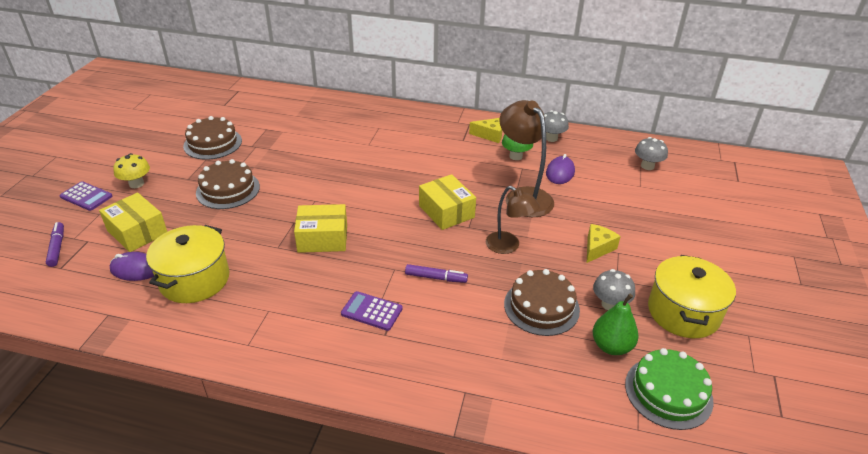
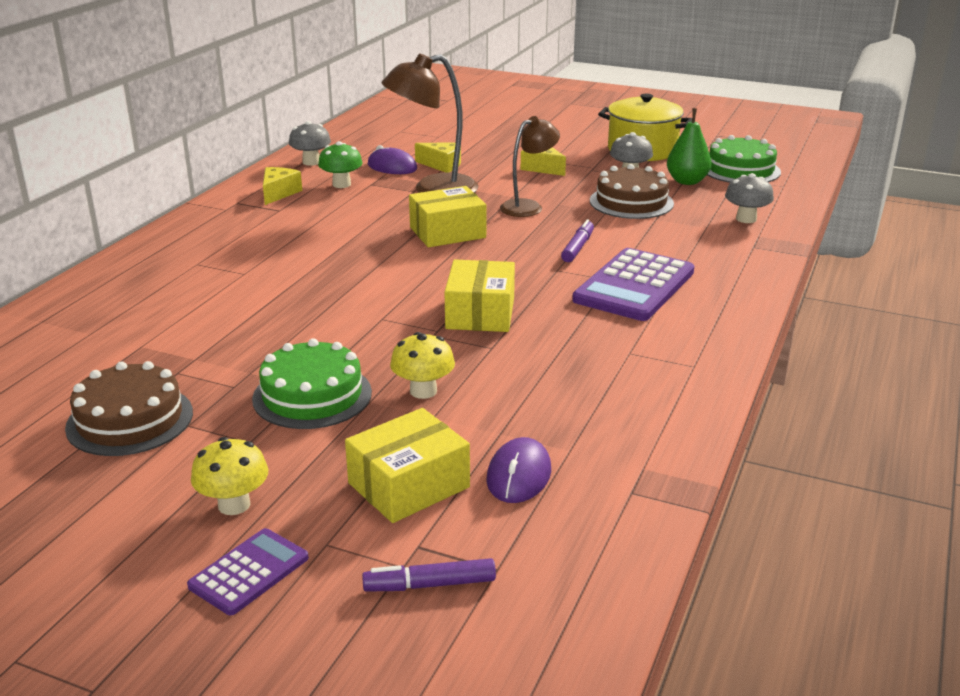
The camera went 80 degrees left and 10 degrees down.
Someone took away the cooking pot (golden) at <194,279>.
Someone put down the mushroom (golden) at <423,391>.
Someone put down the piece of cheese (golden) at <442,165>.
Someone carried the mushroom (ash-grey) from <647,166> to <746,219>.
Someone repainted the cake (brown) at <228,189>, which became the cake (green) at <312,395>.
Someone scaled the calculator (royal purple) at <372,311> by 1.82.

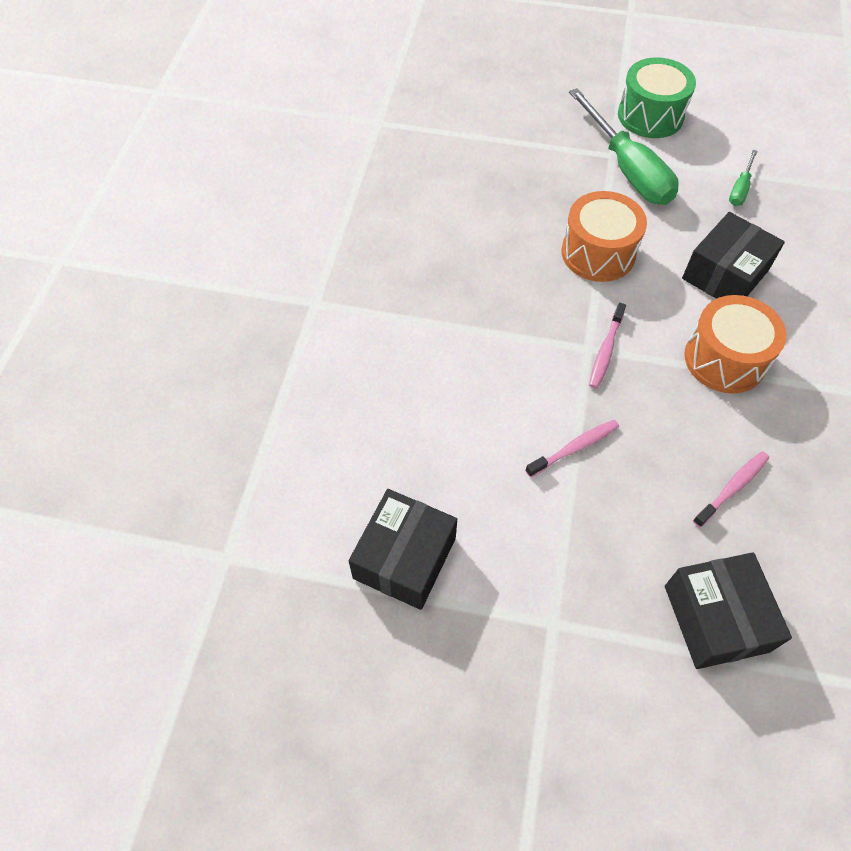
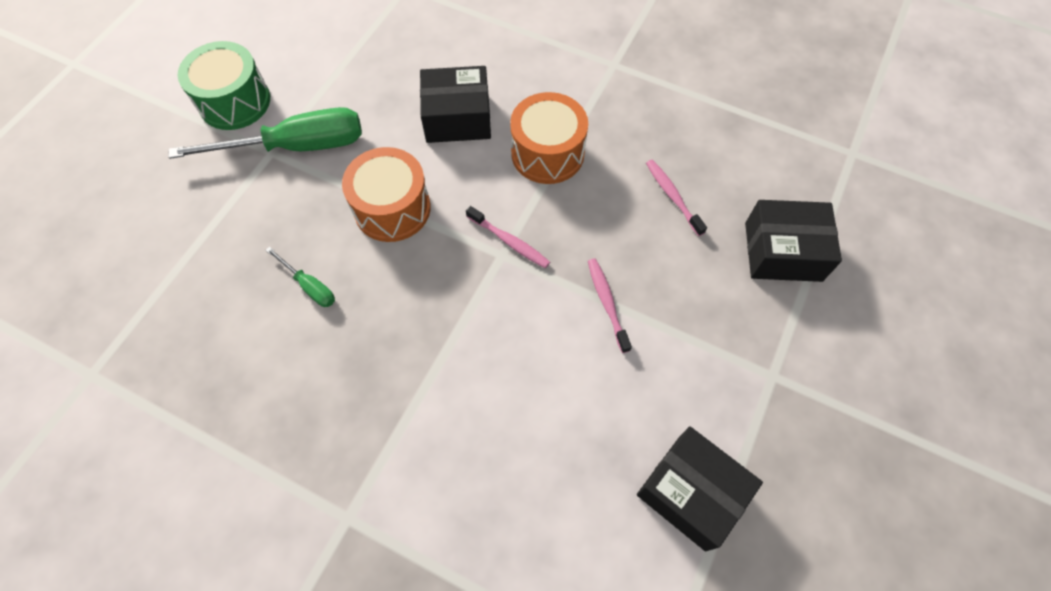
The camera went 75 degrees left and 5 degrees up.
Someone carried the flat screwdriver (green) from <740,189> to <309,286>.
Someone rotated the parcel (black) at <725,274> by 60 degrees counterclockwise.

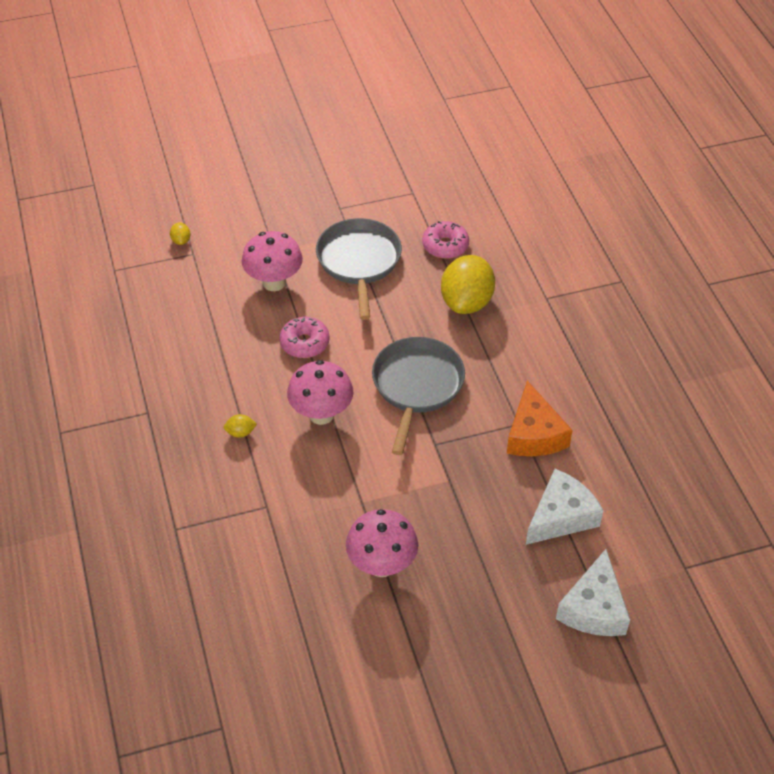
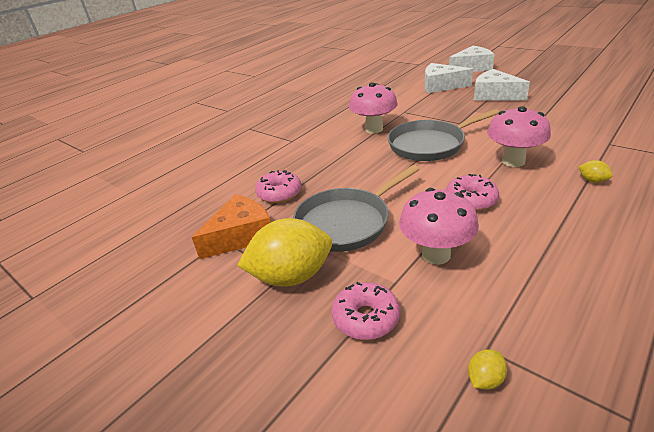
The camera went 120 degrees left and 15 degrees down.
Someone put down the doughnut (rosy) at <366,318>.
Someone put down the piece of cheese (white) at <494,95>.
Someone carried the mushroom (rosy) from <382,565> to <374,129>.
Someone carried the citrus fruit (golden) from <466,302> to <291,276>.
Someone carried the piece of cheese (orange-coloured) from <534,434> to <241,235>.

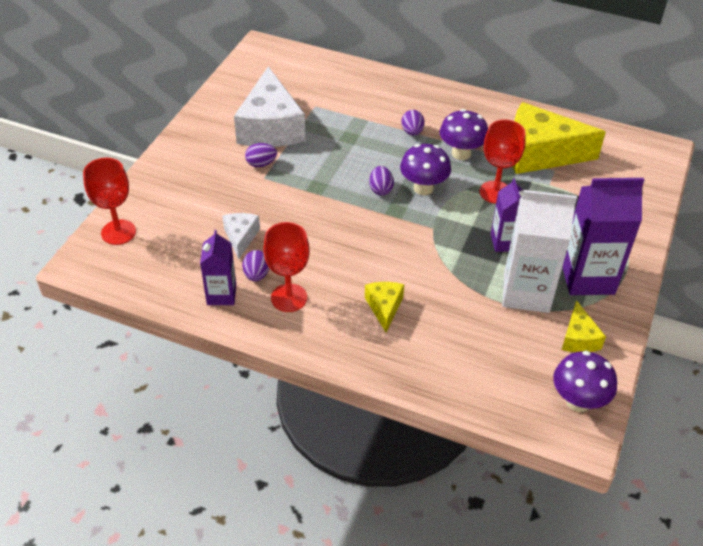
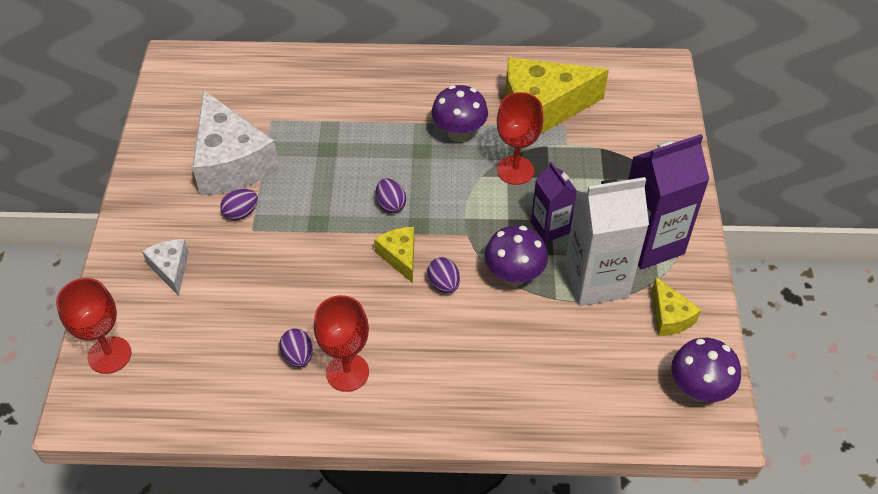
The camera went 20 degrees left and 5 degrees up.
Someone took away the milk carton (royal purple) at <221,295>.
Someone carried the piece of cheese (white) from <241,237> to <171,269>.
Someone carried the piece of cheese (golden) from <384,307> to <400,256>.
Someone carried the mushroom (royal purple) from <423,188> to <514,276>.
Someone carried the egg (royal purple) from <412,132> to <444,284>.

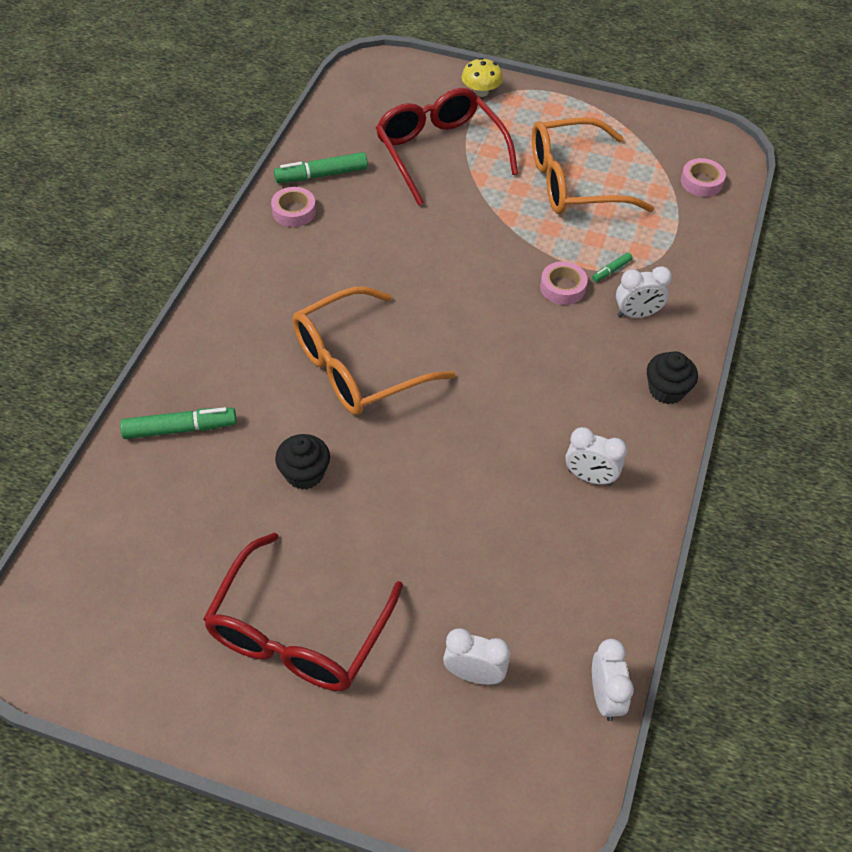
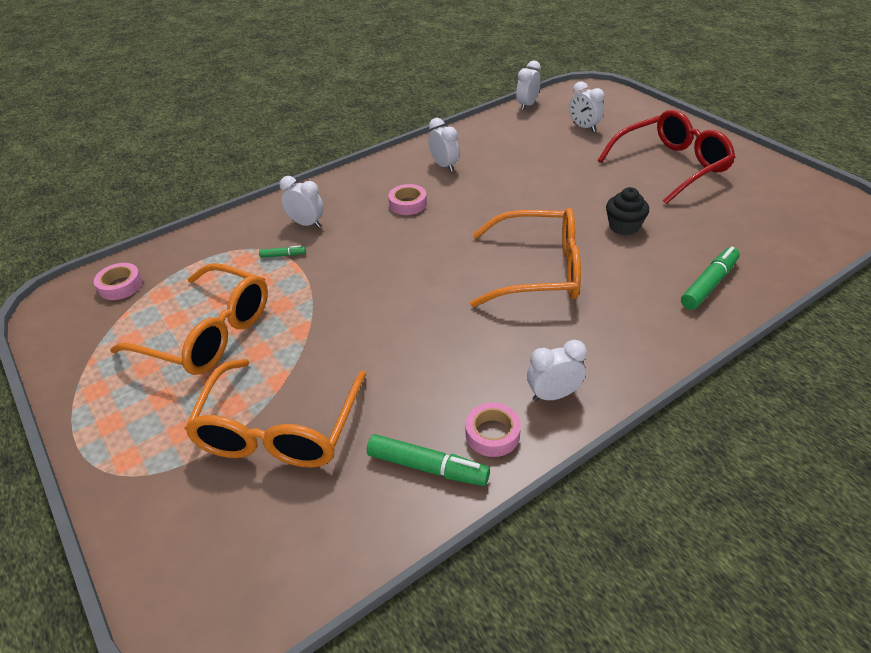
The camera went 140 degrees left and 10 degrees down.
Someone took away the mushroom (golden) at <481,92>.
Someone took away the cupcake (black) at <666,390>.
Someone put down the alarm clock (white) at <553,395>.
Someone carried the roll of tape (rosy) from <562,287> to <408,204>.
Someone repainted the spectacles (red) at <440,153>, which became the spectacles (orange-coloured) at <280,428>.
Someone rotated the felt pen (green) at <180,429> by 105 degrees clockwise.

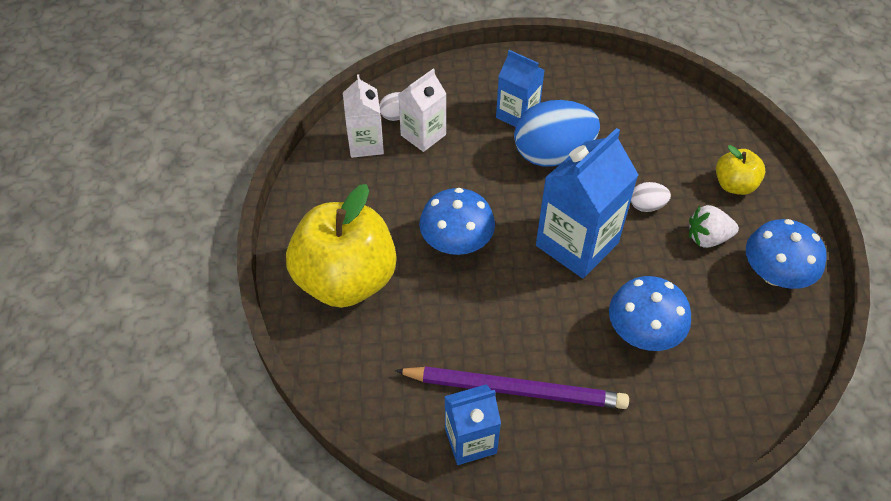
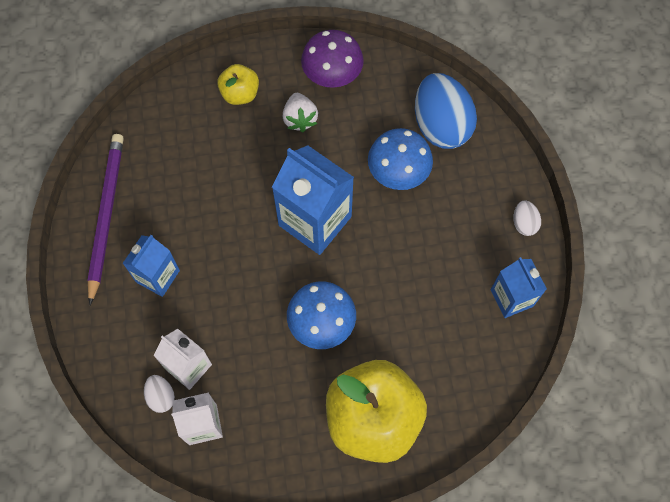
The camera went 95 degrees left and 15 degrees up.
Someone carried the lead pencil (royal purple) from <515,389> to <106,215>.
Someone carried the egg (cobalt) from <552,154> to <441,125>.
Someone carried the egg (white) from <647,206> to <524,223>.
Someone repainted the mushroom (cobalt) at <774,274>, which became the mushroom (royal purple) at <332,74>.

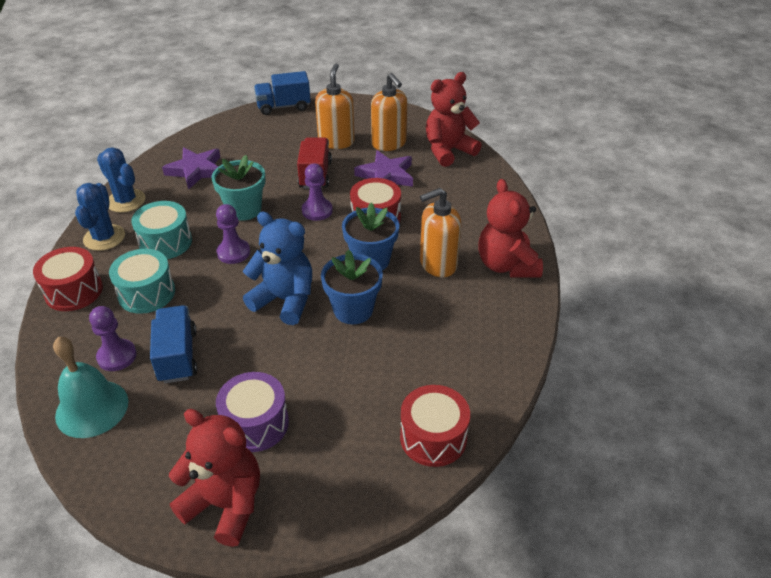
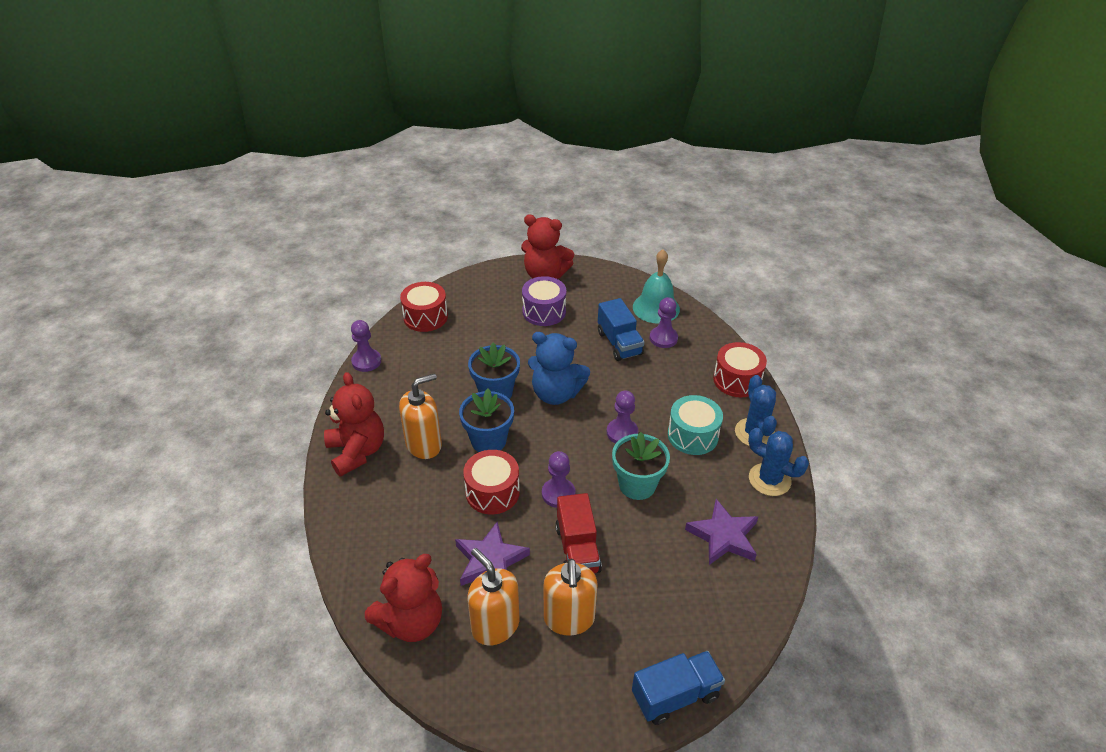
The camera went 170 degrees right and 0 degrees up.
Someone took away the drum (aqua) at <146,293>.
Someone put down the pawn (royal purple) at <366,361>.

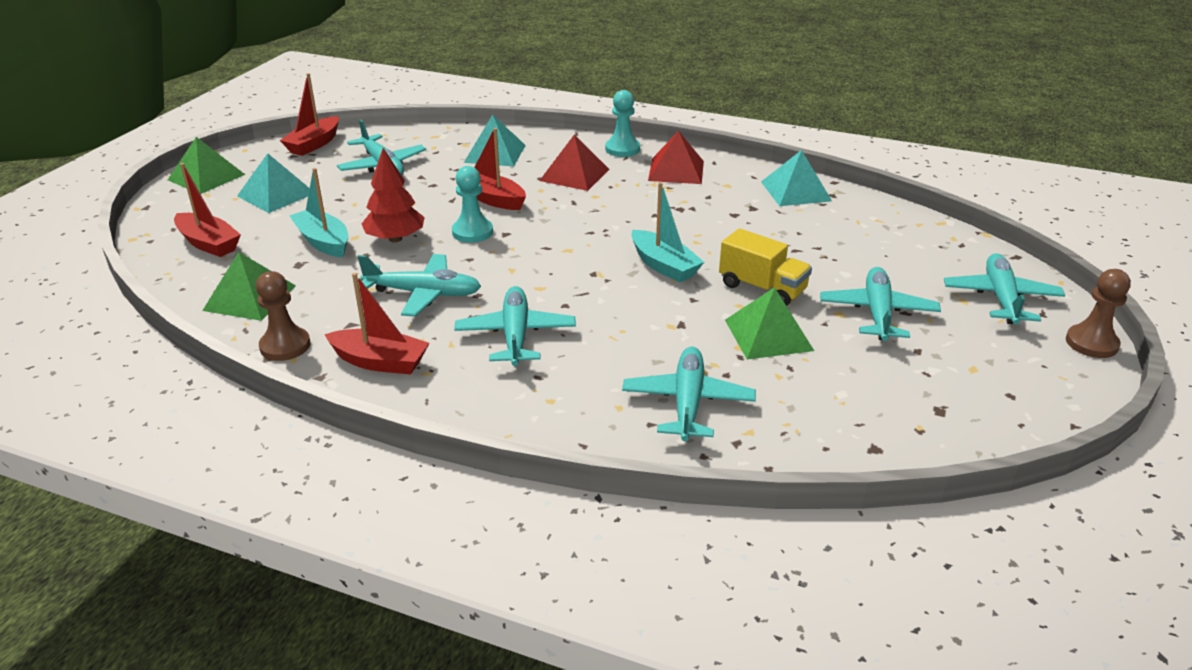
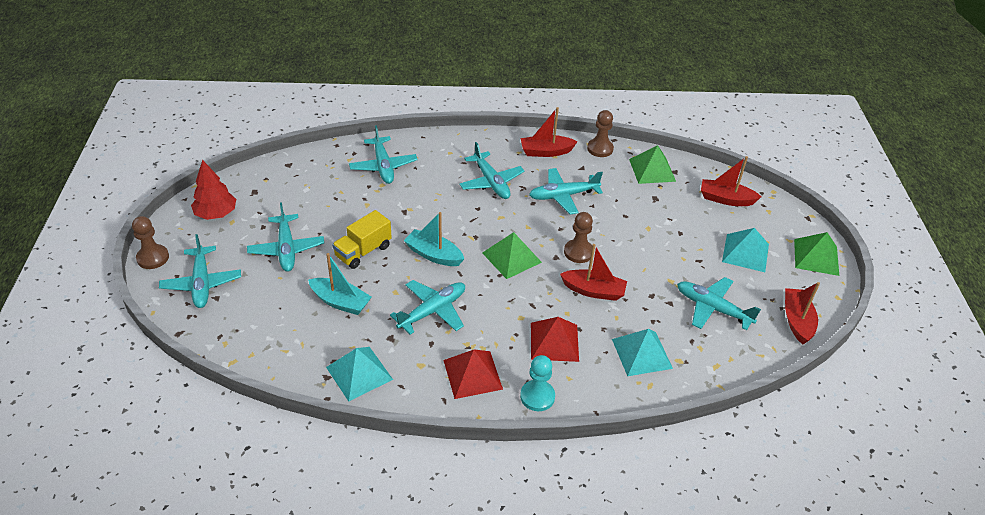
The camera went 155 degrees right and 10 degrees up.
Someone put down the toy plane (aqua) at <433,311>.
Someone carried the boat (aqua) from <323,242> to <340,302>.
Someone carried the tree (red) from <395,239> to <216,214>.
Someone carried the pyramid shape (green) from <768,335> to <511,257>.
Someone repainted the pawn (aqua) at <472,232>, which became the pawn (brown) at <578,252>.
Someone rotated the truck (golden) at <762,288> by 60 degrees counterclockwise.

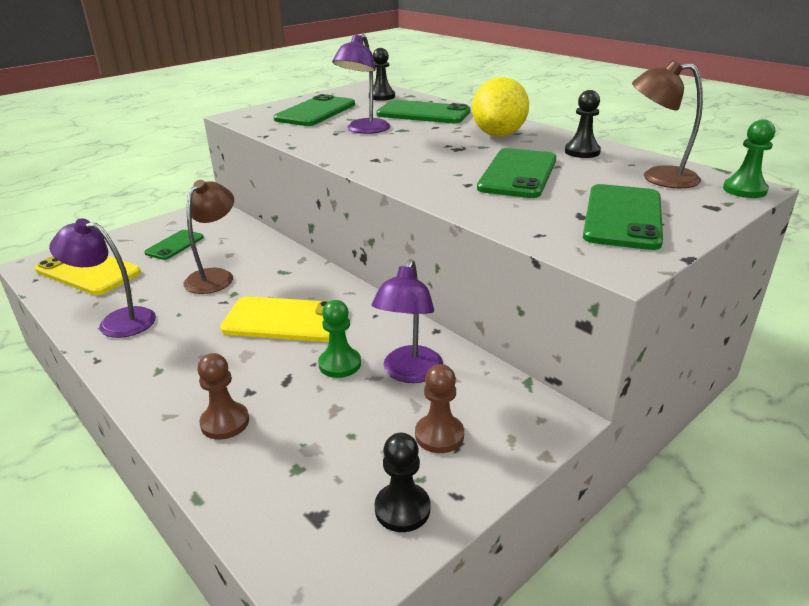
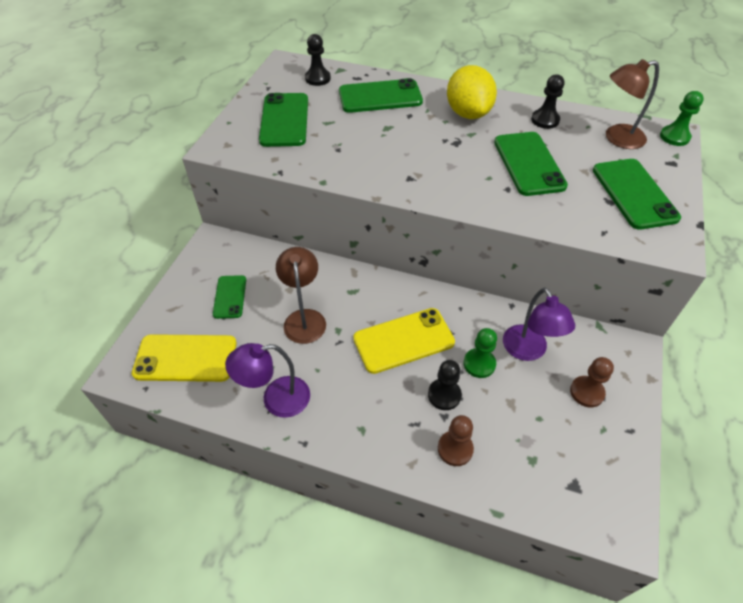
The camera went 30 degrees left and 20 degrees up.
Someone took away the reading lamp (royal purple) at <364,130>.
Someone carried the pawn (black) from <402,509> to <444,395>.

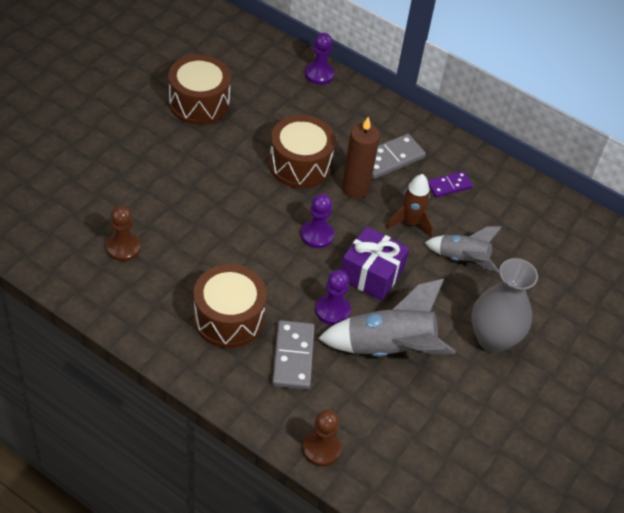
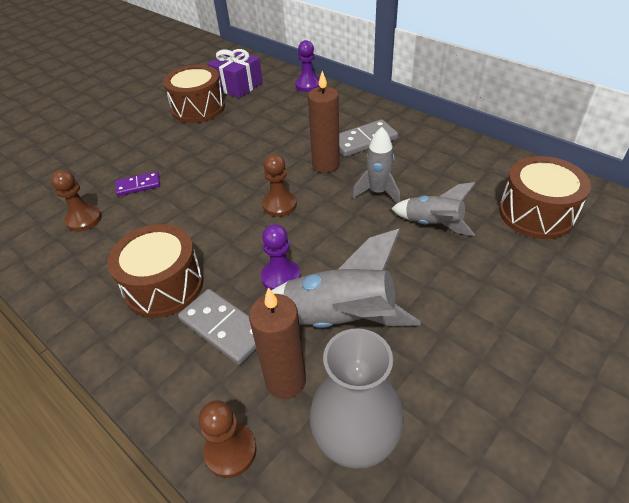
The camera went 15 degrees right and 5 degrees down.
Someone put down the wax candle (brown) at <285,381>.
Someone carried the drum (brown) from <300,164> to <536,213>.
Someone carried the gift (royal purple) from <371,274> to <237,86>.
Someone carried the domino piece (royal purple) from <449,185> to <138,185>.
Someone carried the vase (ash-grey) from <493,339> to <355,441>.
Someone repainted the pawn (royal purple) at <317,235>, which became the pawn (brown) at <279,205>.
Someone repainted the rocket (brown) at <410,223>, which became the rocket (ash-grey) at <378,192>.
Someone rotated the domino piece (ash-grey) at <293,357> by 60 degrees counterclockwise.

